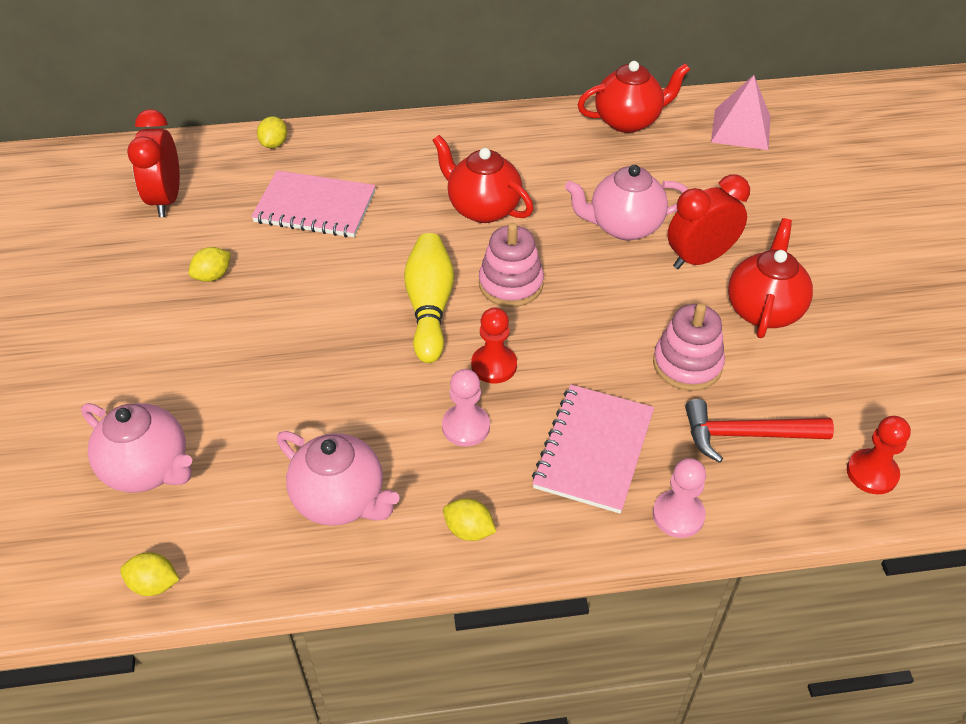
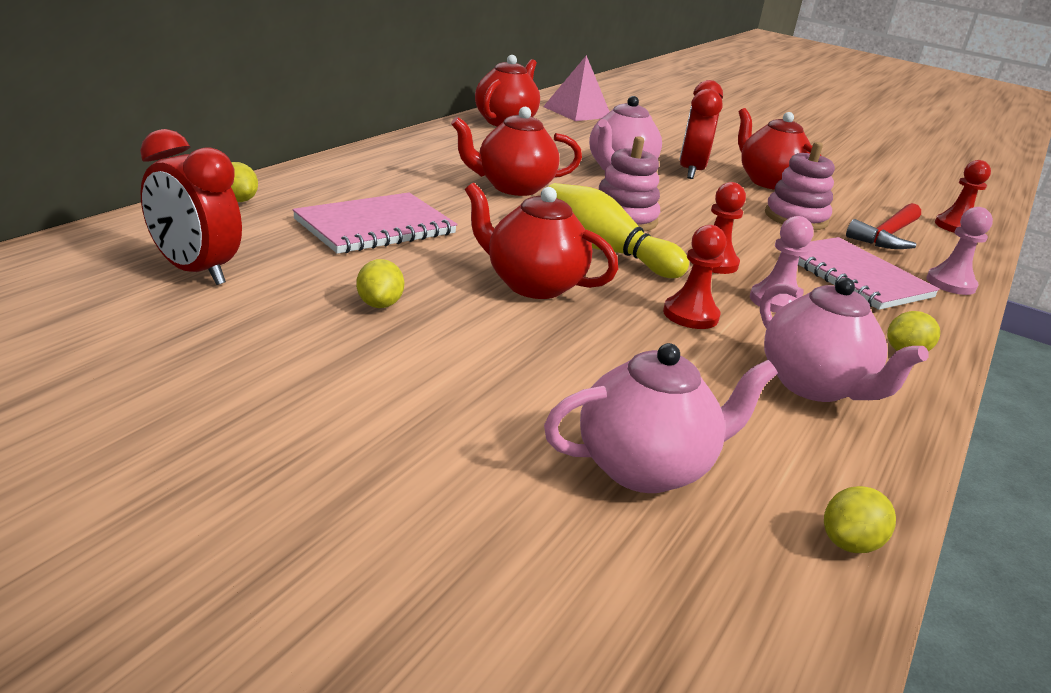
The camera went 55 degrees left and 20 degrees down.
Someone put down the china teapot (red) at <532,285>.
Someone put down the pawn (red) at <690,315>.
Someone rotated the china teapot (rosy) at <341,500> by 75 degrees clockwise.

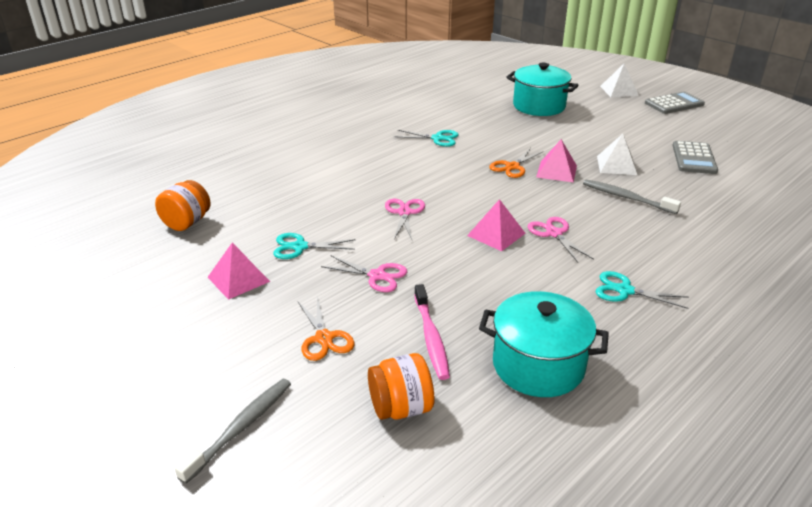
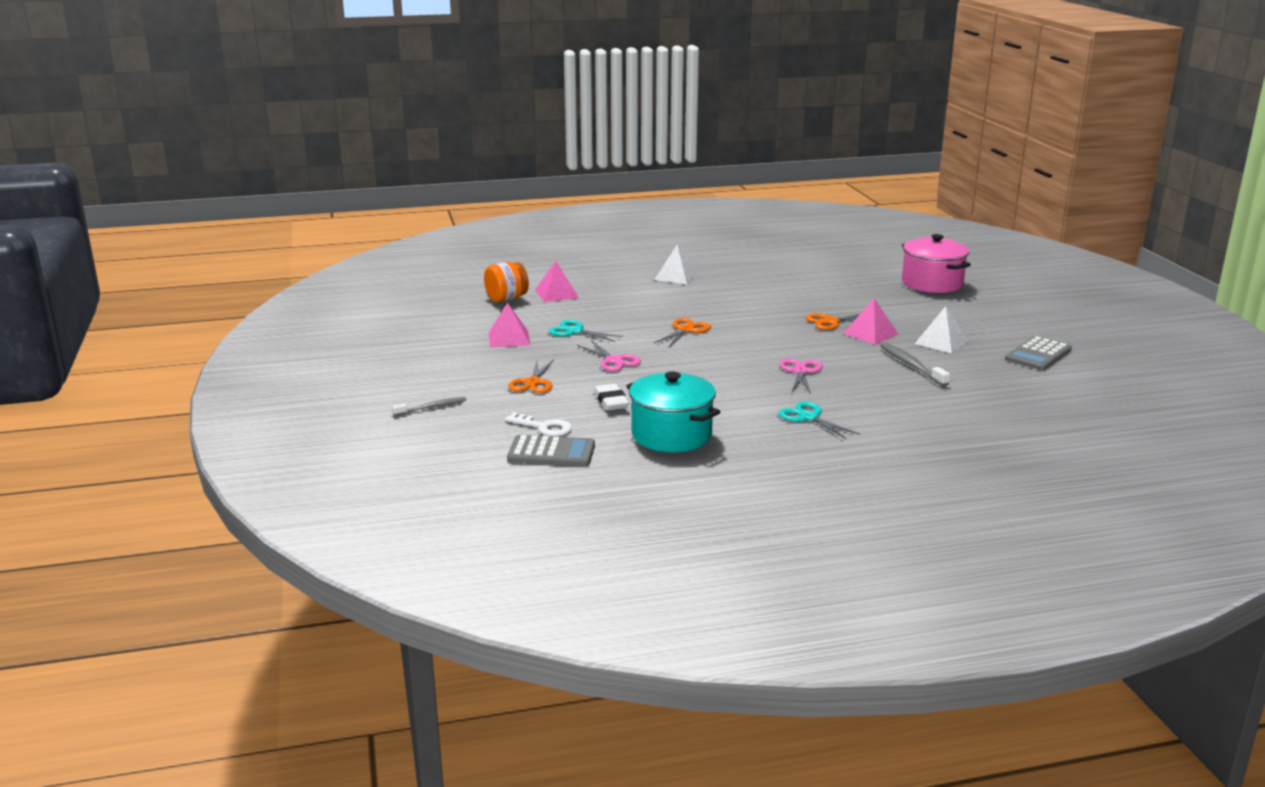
The camera went 30 degrees right and 10 degrees down.
Someone took away the scissors (aqua) at <437,138>.
Someone carried the pyramid shape (rosy) from <496,234> to <556,293>.
Someone carried the pyramid shape (white) from <619,90> to <676,276>.
Someone carried the calculator (ash-grey) from <674,104> to <551,452>.
Someone swapped the jam jar (orange-coloured) at <401,408> for the key (white) at <544,427>.
Someone swapped the tooth brush (rosy) at <431,337> for the pencil eraser (white) at <611,401>.
Someone repainted the scissors (rosy) at <404,213>, which became the scissors (orange-coloured) at <686,330>.
Someone repainted the cooking pot (aqua) at <539,106>, which became the cooking pot (rosy) at <932,283>.
Someone scaled the tooth brush (ash-grey) at <241,428> by 0.66.

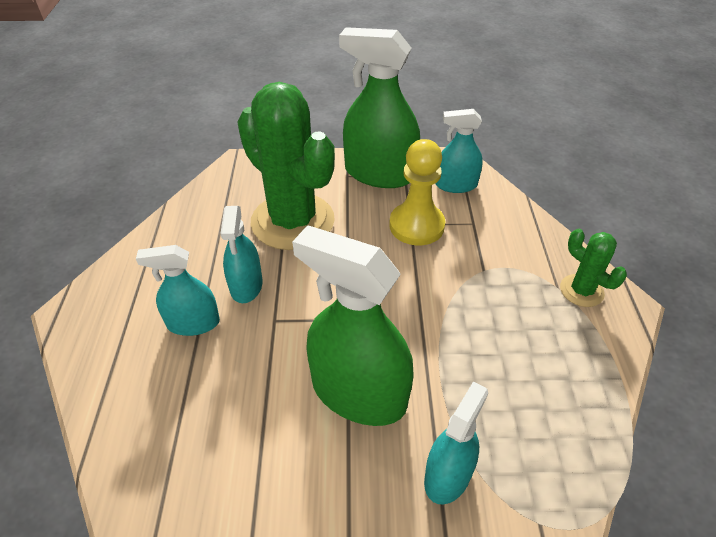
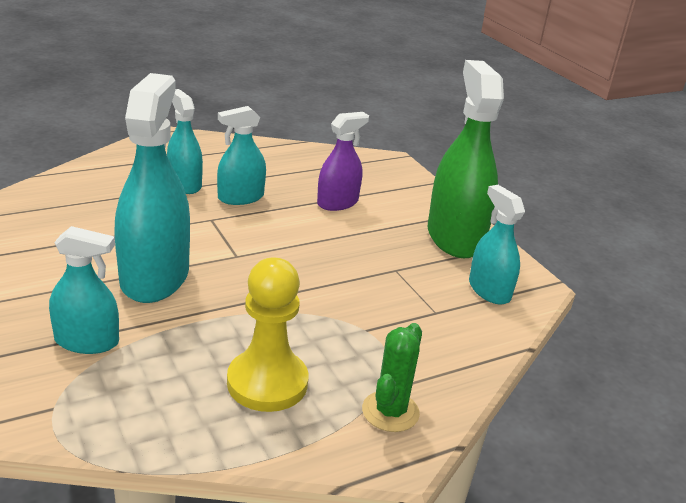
The camera went 60 degrees right and 15 degrees down.
Someone carried the pawn (golden) from <416,226> to <267,383>.
Someone swapped the cactus (green) at <292,221> for the sprayer (royal purple) at <337,202>.
Someone repainted the sprayer (green) at <358,393>, which became the sprayer (aqua) at <154,276>.

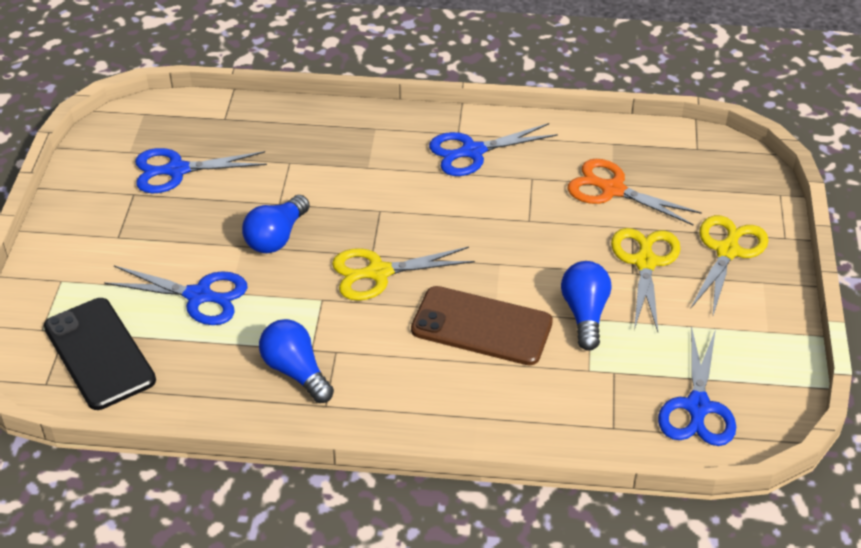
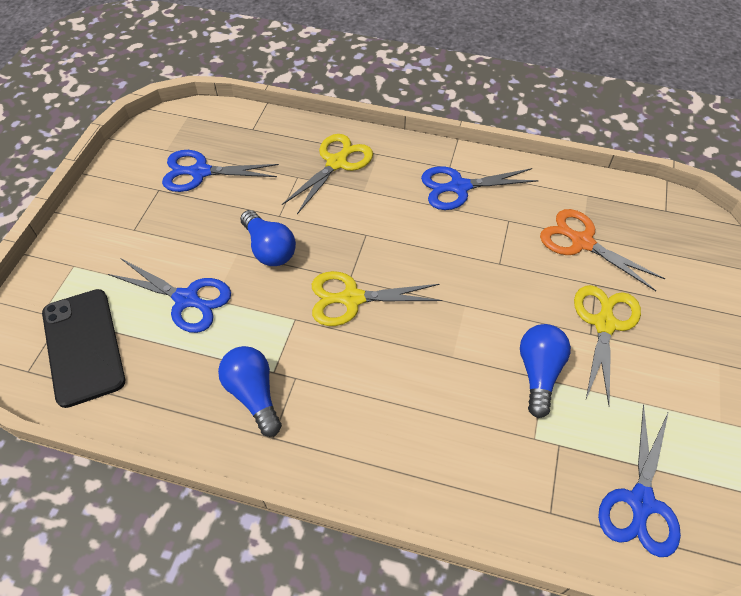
The camera went 10 degrees right and 10 degrees up.
Someone took away the mobile phone (brown) at <481,326>.
Someone carried the scissors (golden) from <727,251> to <337,163>.
Someone rotated the light bulb (cobalt) at <276,237> by 75 degrees counterclockwise.

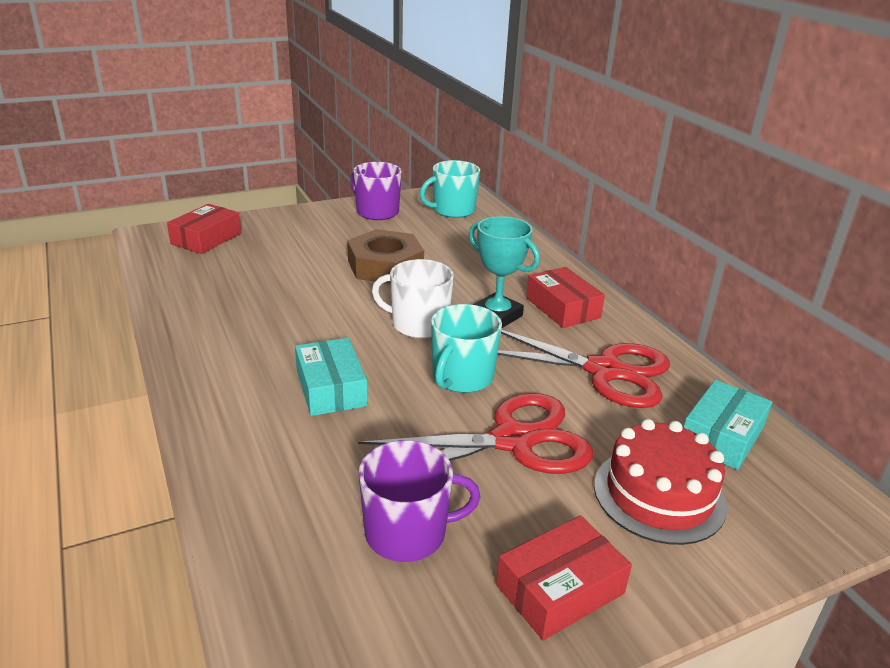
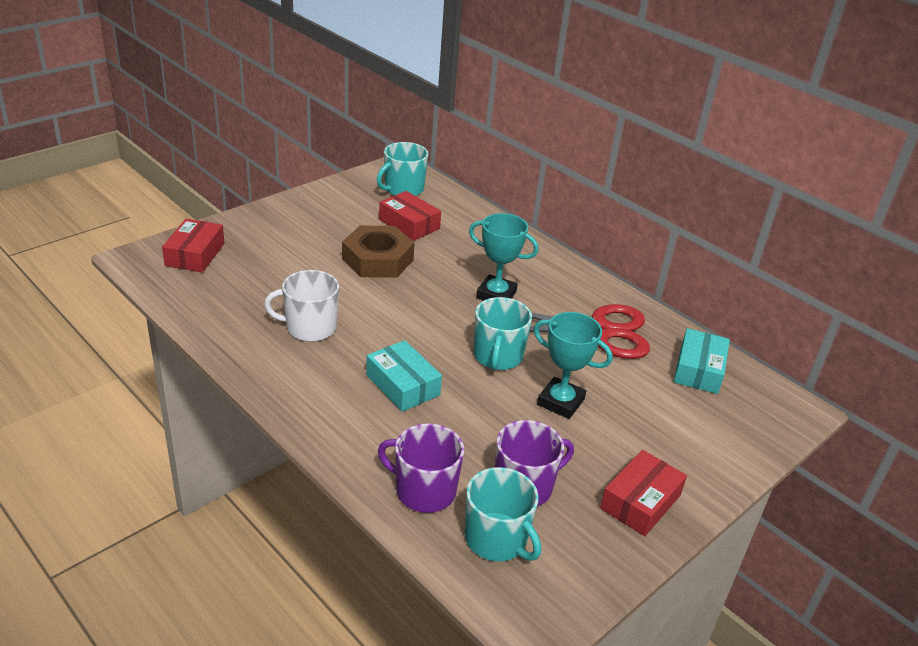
The camera went 20 degrees left and 5 degrees up.
Someone took away the cake (red) at <659,494>.
Someone put down the coffee mug (aqua) at <497,539>.
Someone carried the coffee mug (royal purple) from <376,212> to <424,491>.
Someone carried the coffee mug (white) from <418,324> to <309,327>.
Someone carried the parcel (red) from <562,308> to <409,224>.
Someone swapped the scissors (red) at <513,440> for the prize cup (aqua) at <560,402>.

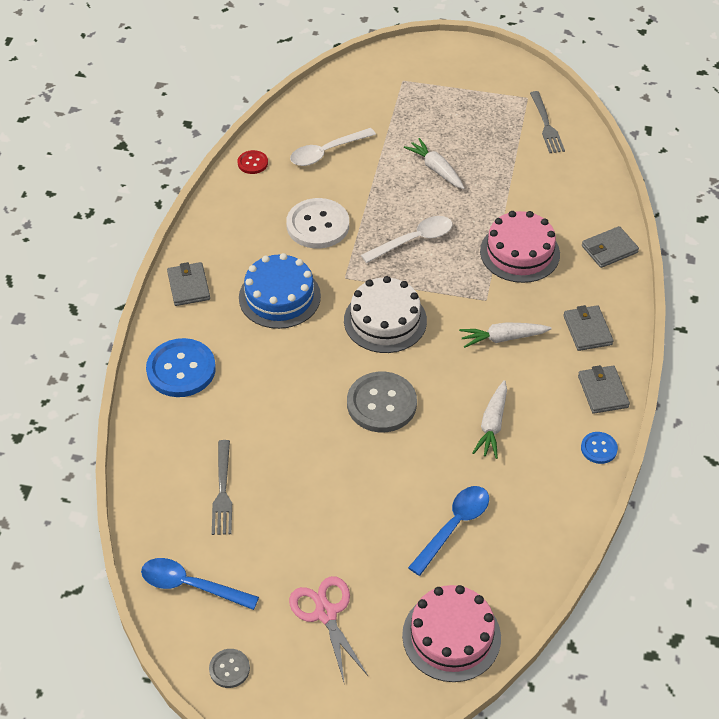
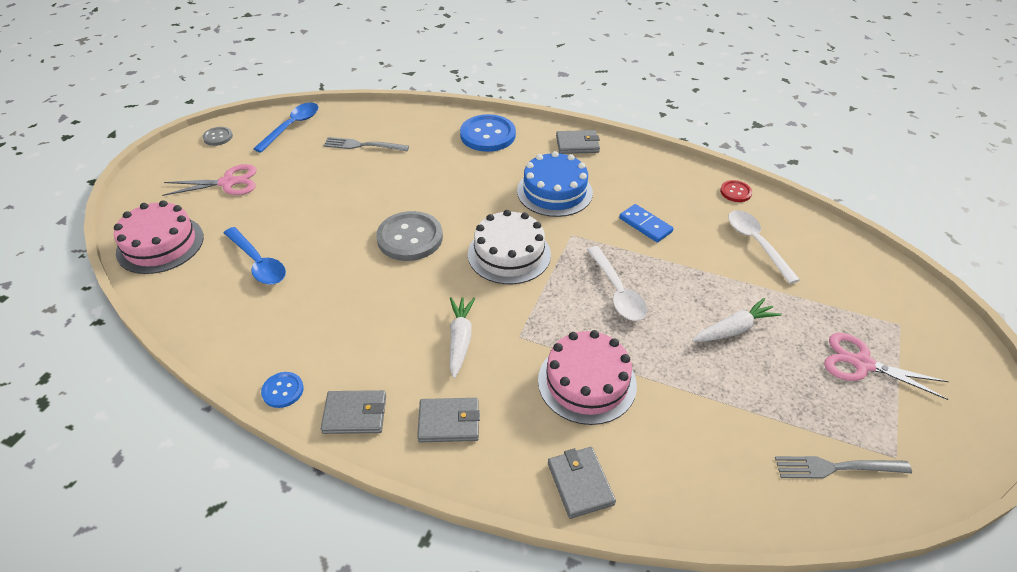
The camera went 100 degrees right and 5 degrees down.
Someone took away the root vegetable (white) at <492,425>.
Someone put down the scissors (rosy) at <862,364>.
Someone swapped the button (white) at <318,225> for the domino piece (cobalt) at <645,225>.

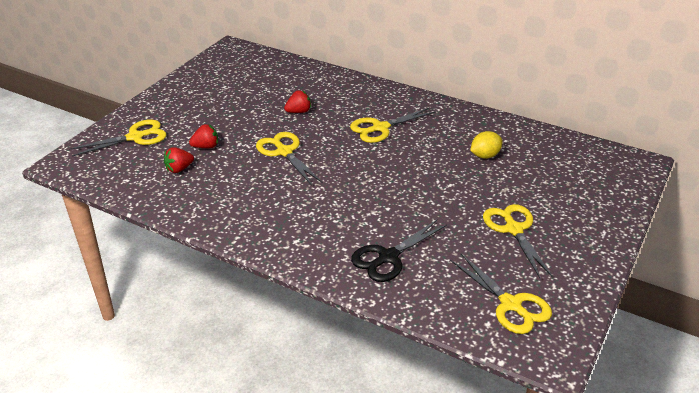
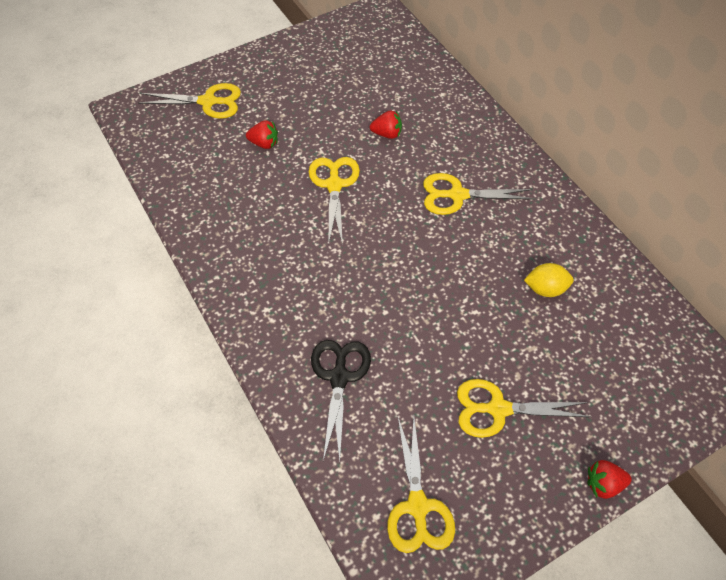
The camera went 30 degrees right and 20 degrees up.
Someone carried the strawberry (red) from <179,169> to <603,484>.
Someone rotated the scissors (black) at <388,257> by 105 degrees clockwise.
Someone rotated the scissors (golden) at <513,229> by 105 degrees counterclockwise.

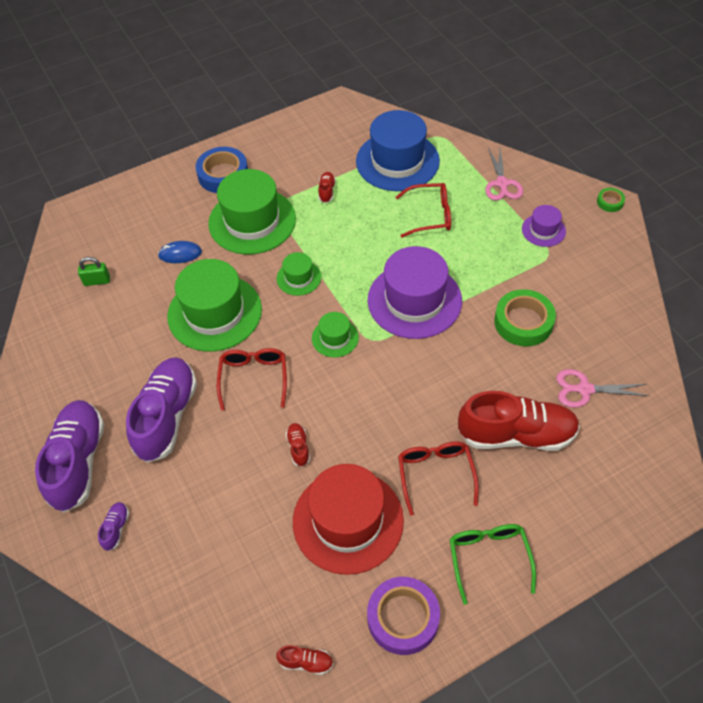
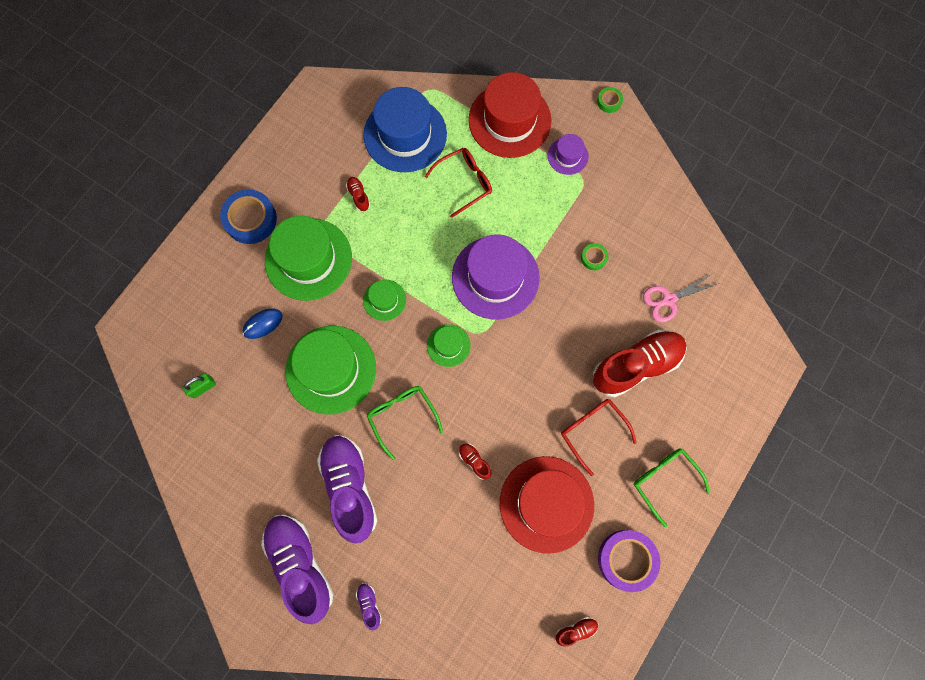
The camera went 30 degrees left and 20 degrees up.
Someone swapped the scissors (rosy) at <502,183> for the tall hat (red) at <509,120>.
Someone repainted the spectacles (red) at <253,378>, which became the spectacles (green) at <402,416>.
Someone scaled the roll of tape (green) at <523,322> by 0.49.

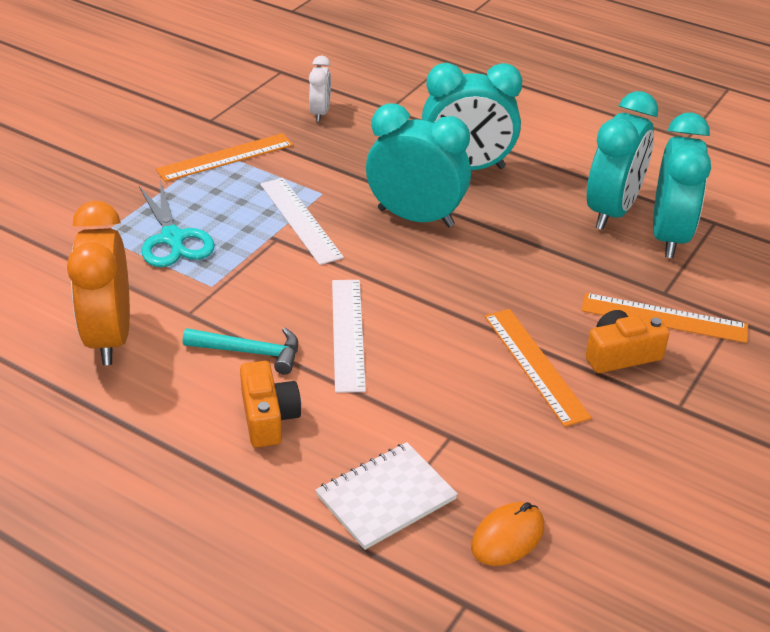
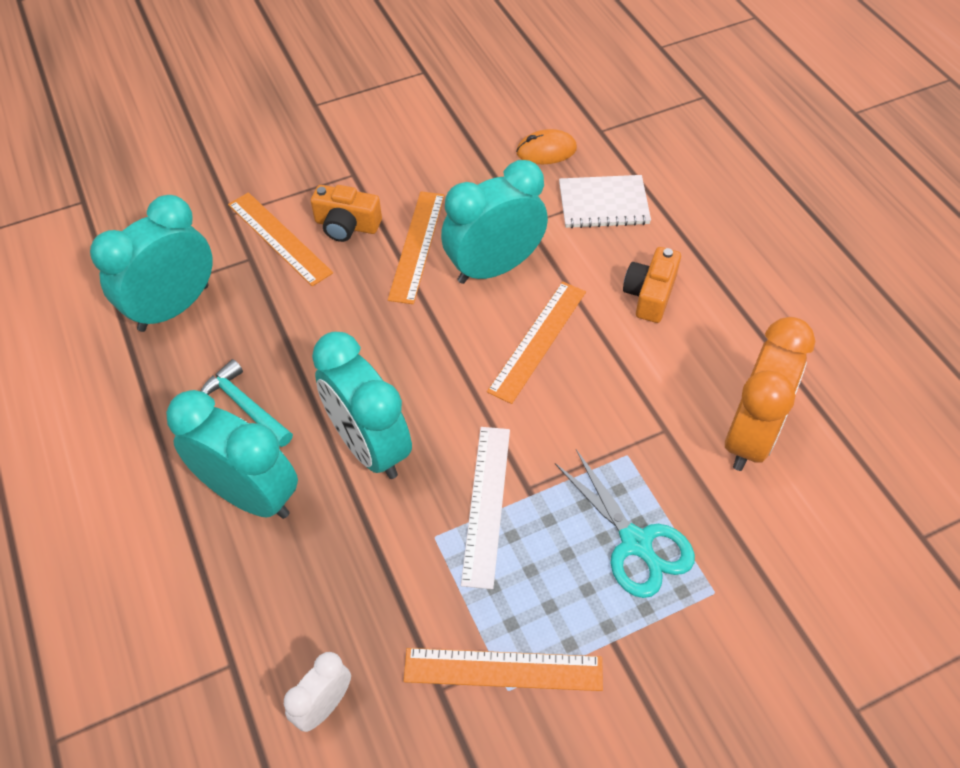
The camera went 145 degrees left and 15 degrees up.
Someone carried the hammer (aqua) from <250,352> to <245,406>.
Someone carried the alarm clock (aqua) from <612,211> to <494,267>.
Someone repainted the straightedge (white) at <348,334>, which became the straightedge (orange-coloured) at <537,340>.
Someone rotated the scissors (aqua) at <173,239> by 135 degrees clockwise.

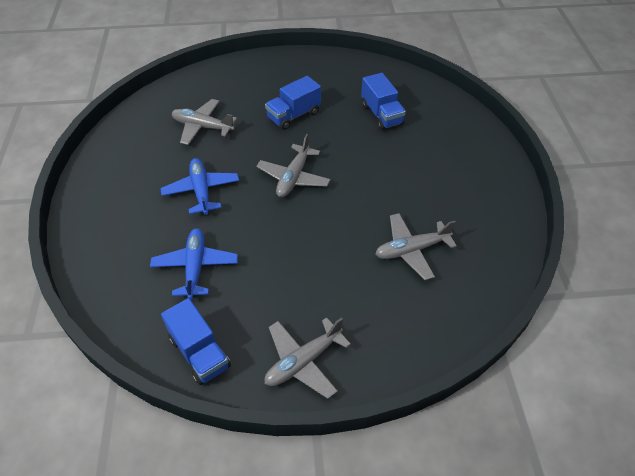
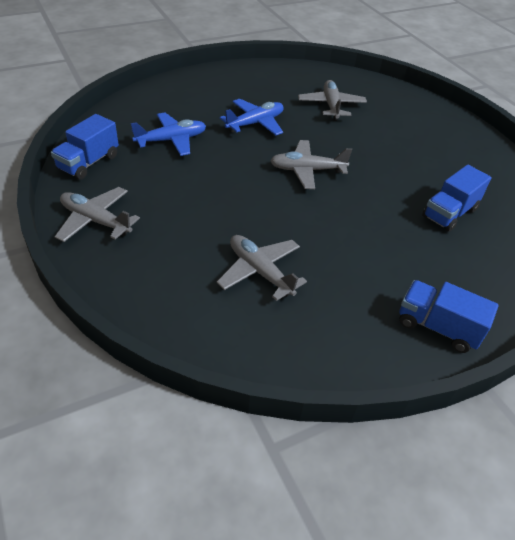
The camera went 65 degrees right and 5 degrees down.
Someone carried the truck (cobalt) from <293,115> to <437,327>.

